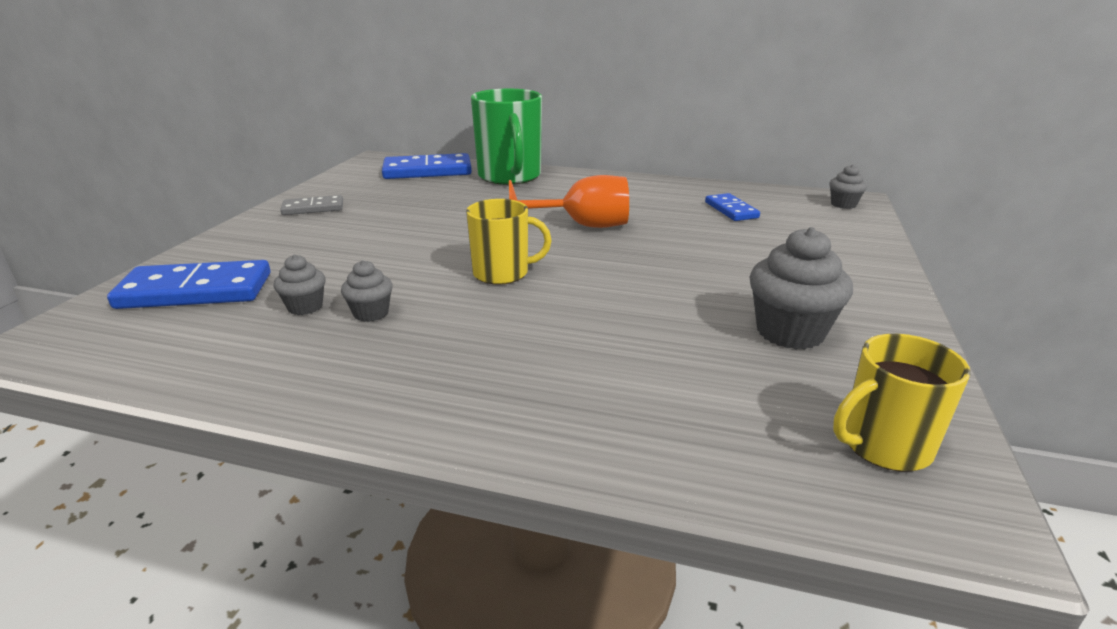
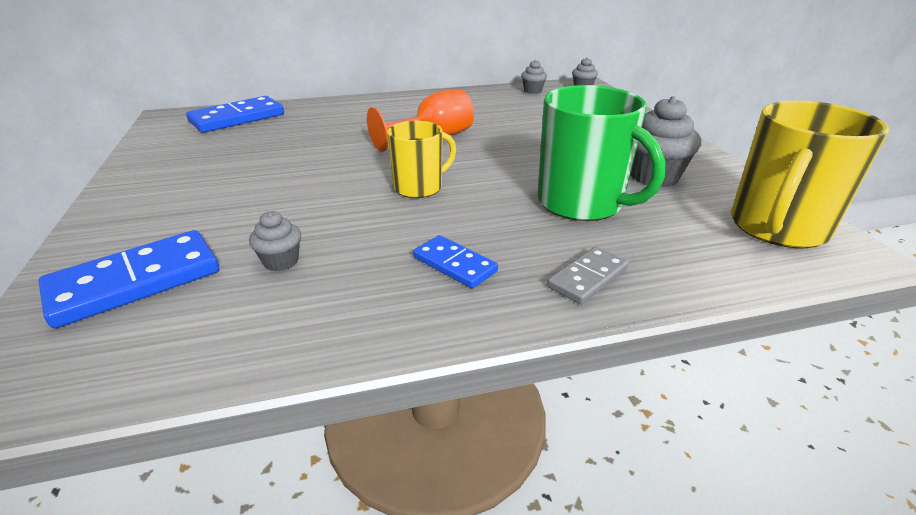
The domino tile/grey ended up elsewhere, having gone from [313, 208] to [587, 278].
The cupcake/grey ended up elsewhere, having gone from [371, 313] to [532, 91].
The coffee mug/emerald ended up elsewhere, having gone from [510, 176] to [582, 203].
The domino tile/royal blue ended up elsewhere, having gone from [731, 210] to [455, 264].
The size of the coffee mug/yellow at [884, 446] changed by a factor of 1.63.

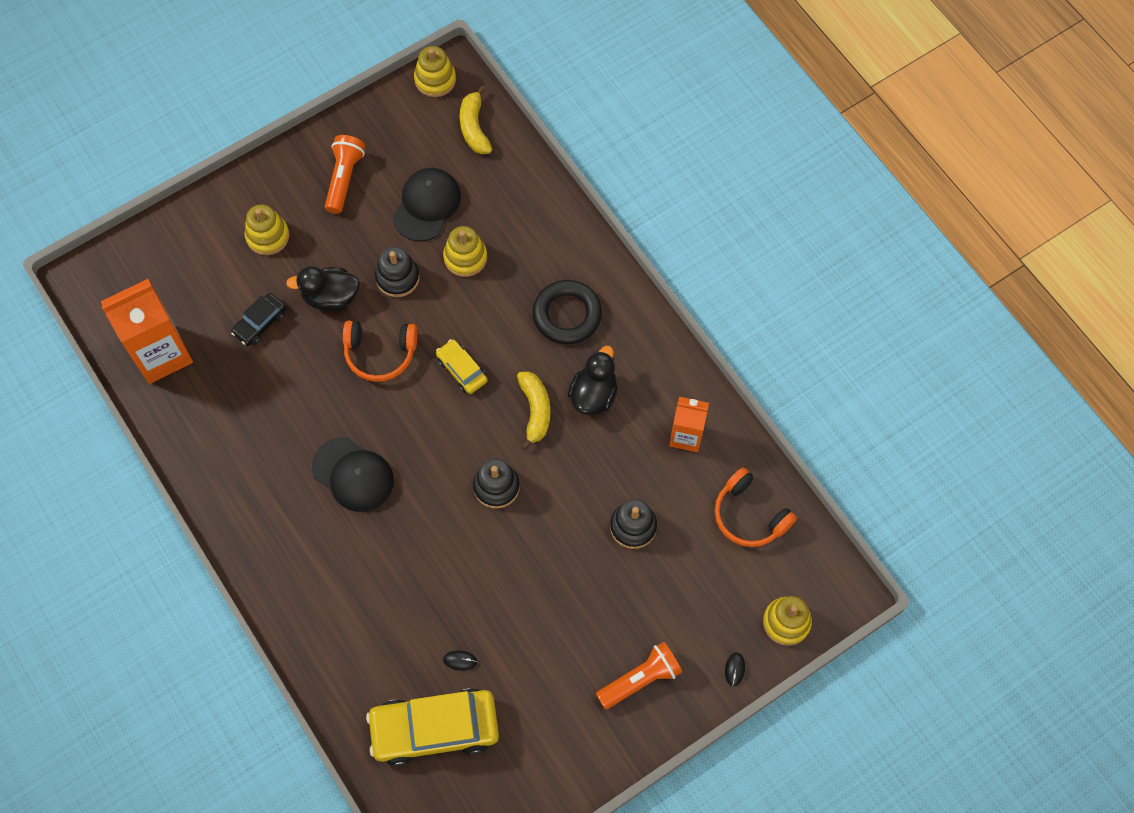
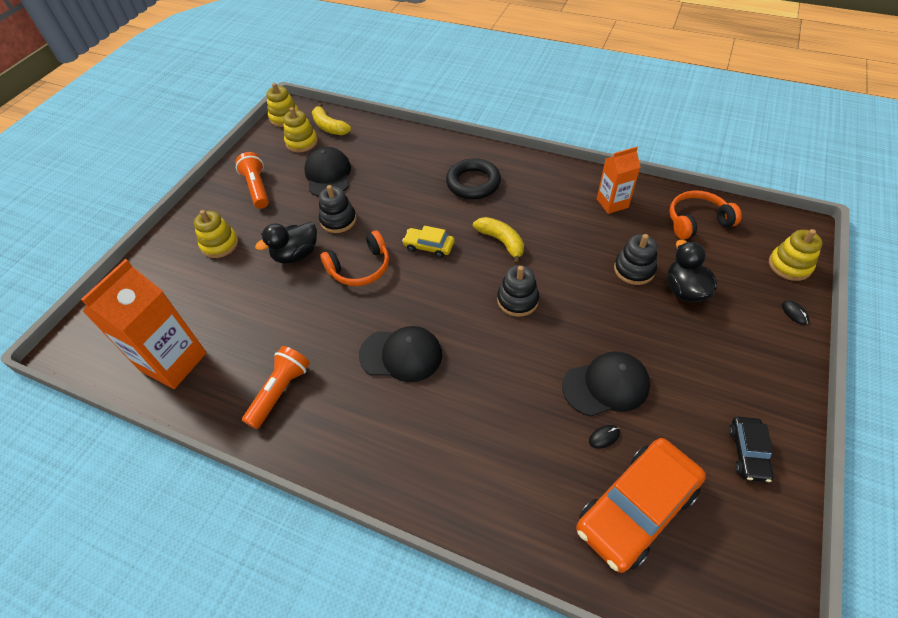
The automobile/jet-black ended up elsewhere, having gone from [260, 323] to [748, 452].
What was the automobile/yellow at [434, 729] turned into the automobile/bright orange at [636, 508].
The ring stacker/yellow ended up elsewhere, having gone from [465, 257] to [301, 142].
The duck/jet-black ended up elsewhere, having gone from [593, 395] to [684, 290].
The torch/bright orange ended up elsewhere, having gone from [640, 679] to [280, 391].
The headset/bright orange at [749, 515] ended up facing another way, 150 degrees clockwise from before.
The second view gained the baseball cap/jet-black at [606, 385].

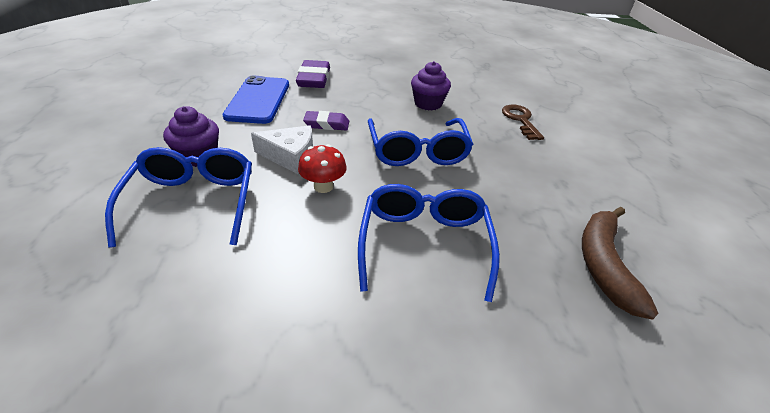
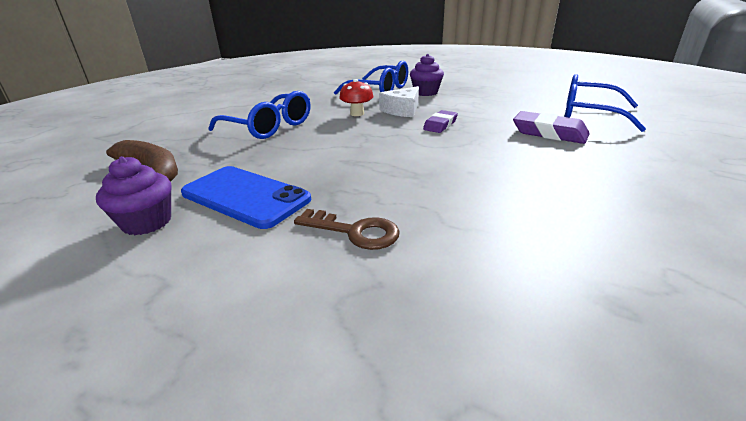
The phone/royal blue ended up elsewhere, having gone from [258, 100] to [245, 196].
The glasses/royal blue ended up elsewhere, having gone from [417, 152] to [588, 114].
The cupcake/purple ended up elsewhere, having gone from [428, 104] to [147, 222].

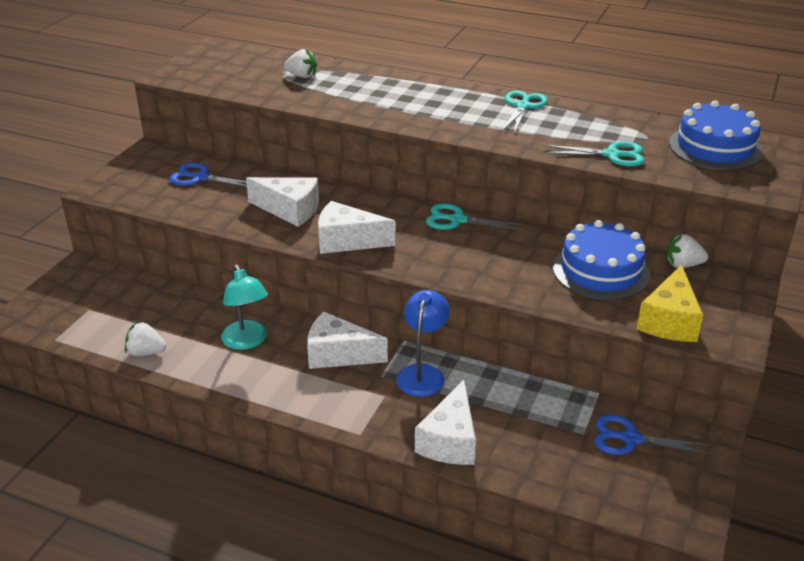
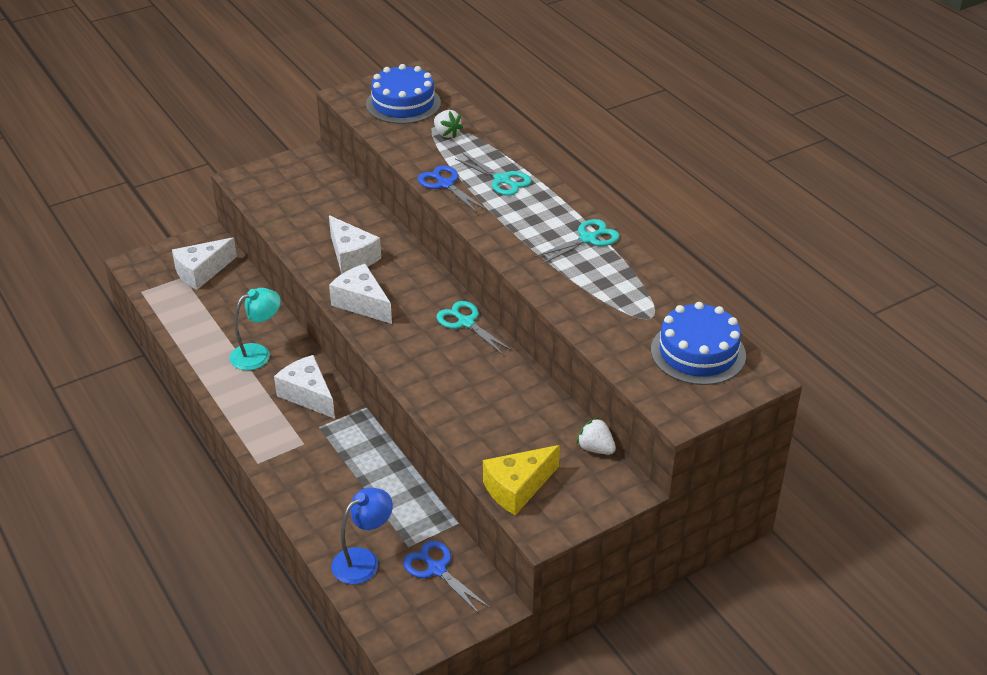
The second view lost the toy strawberry/white at [146, 352].
The scissors/royal blue ended up elsewhere, having gone from [200, 178] to [445, 184].
The reading lamp/aqua at [247, 341] ended up facing another way, 135 degrees counterclockwise from before.
The reading lamp/royal blue ended up elsewhere, having gone from [422, 373] to [363, 560].
The cheese wedge/white ended up elsewhere, having gone from [450, 440] to [202, 272].
The scissors/aqua ended up elsewhere, having gone from [612, 155] to [502, 180].
The gateau/royal blue ended up elsewhere, having gone from [601, 271] to [403, 103].

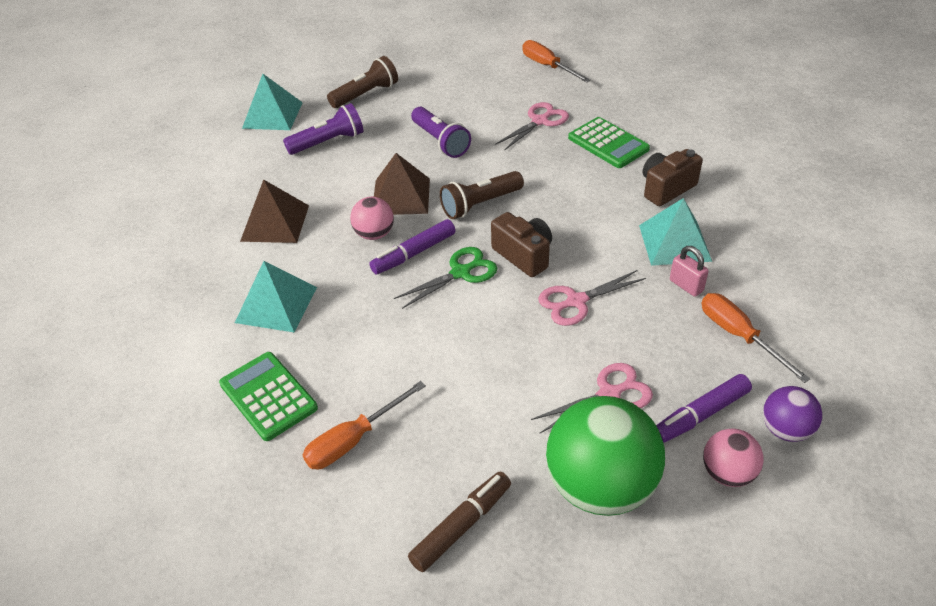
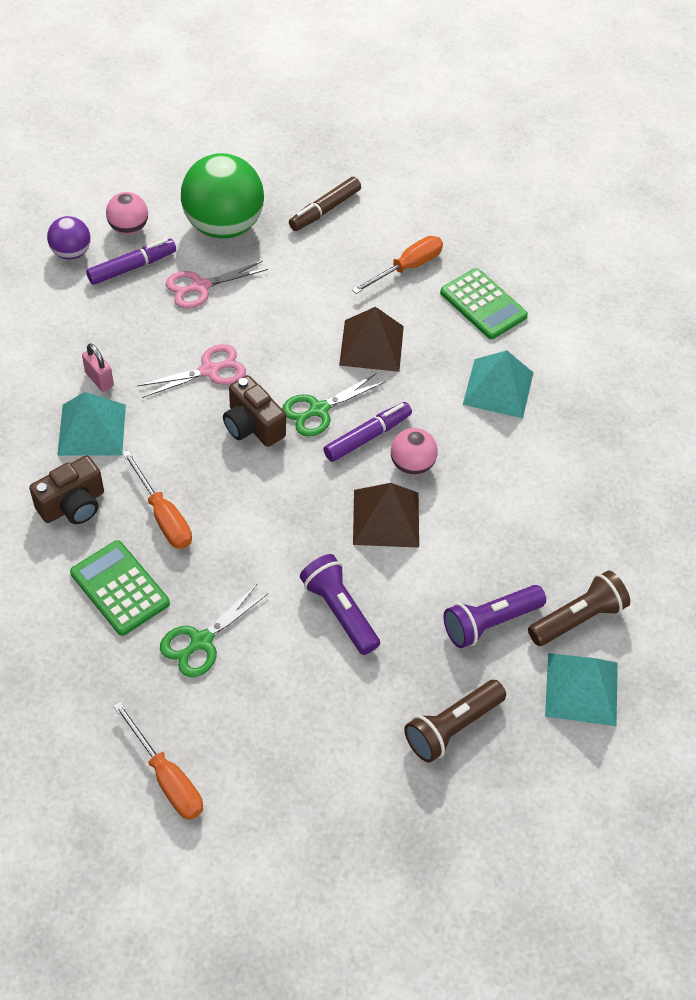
The pyramid shape/brown ended up elsewhere, having gone from [275, 223] to [371, 345].
The torch/brown ended up elsewhere, having gone from [480, 204] to [577, 618].
What was the scissors/rose-pink at [539, 121] turned into the scissors/emerald at [201, 641].
The hand screwdriver/bright orange ended up elsewhere, having gone from [739, 336] to [163, 516].

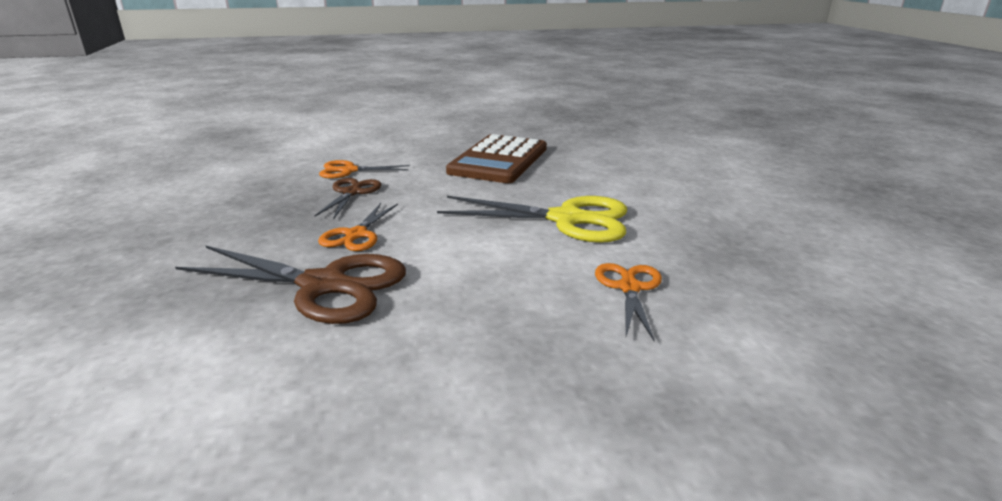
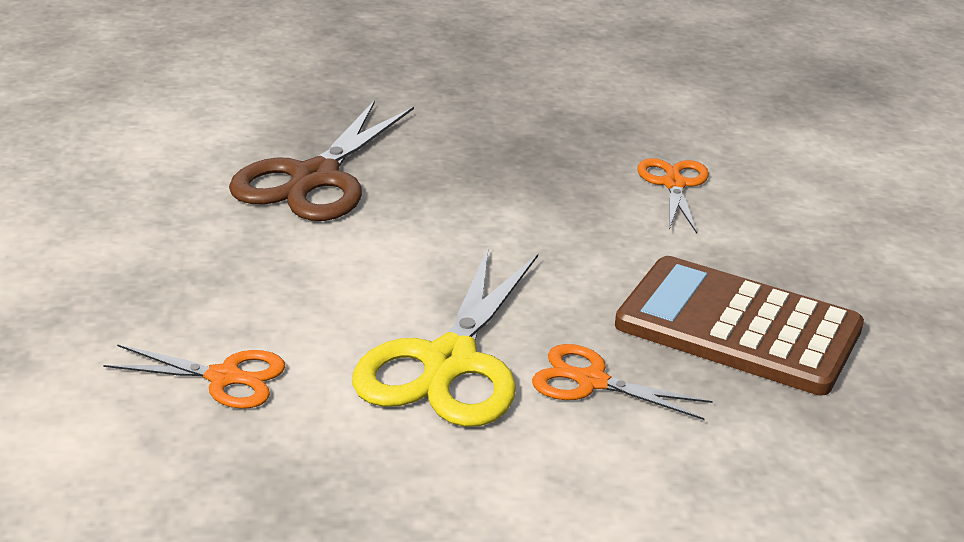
The second view lost the scissors/brown at [351, 192].
The scissors/bright orange ended up elsewhere, having gone from [356, 235] to [591, 382].

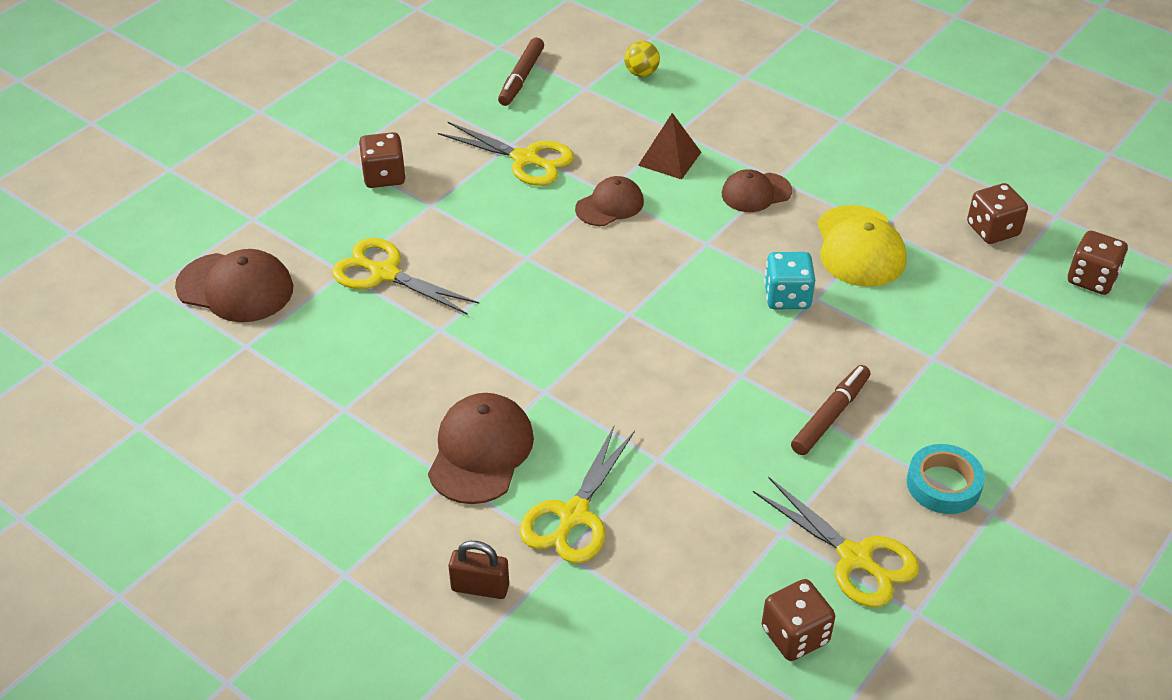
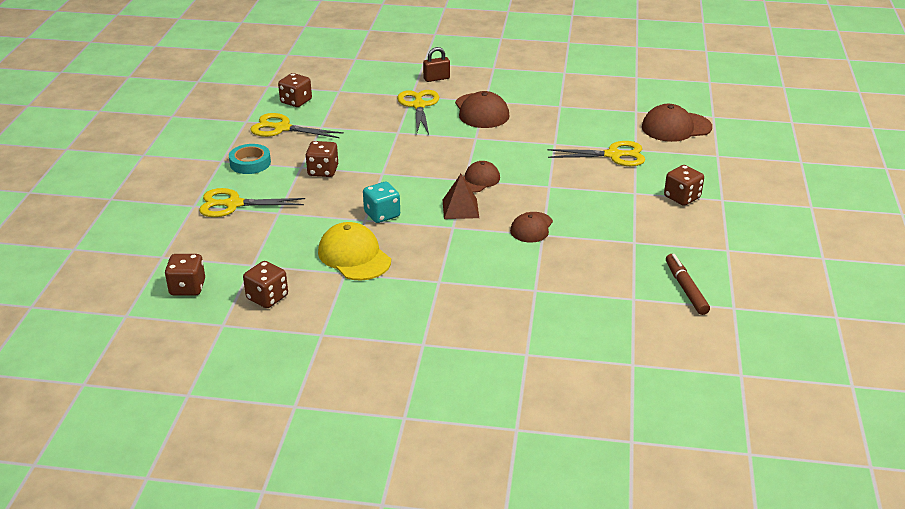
The scissors/yellow ended up elsewhere, having gone from [525, 159] to [233, 204].
The second view lost the play ball/yellow at [641, 73].
The pyramid shape/brown ended up elsewhere, having gone from [669, 158] to [460, 208].
The baseball cap/brown ended up elsewhere, having gone from [756, 193] to [478, 180].
Where the marker pen/brown stood at [830, 416], the dice/brown came to stand at [323, 171].

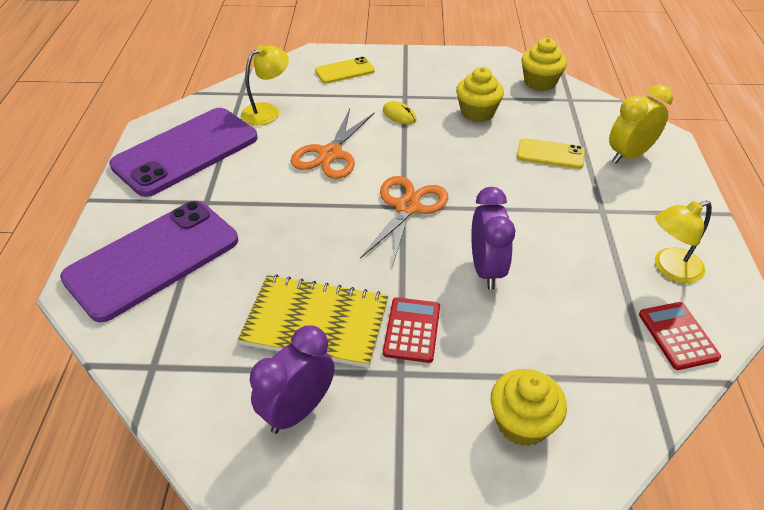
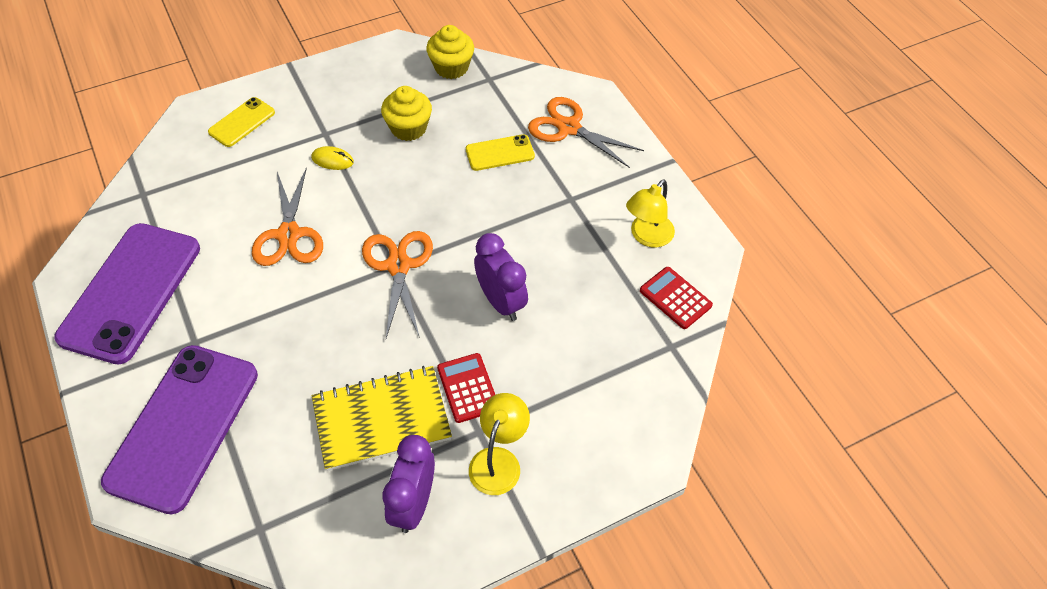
The reading lamp/yellow ended up elsewhere, having gone from [267, 111] to [498, 460].
The second view lost the cupcake/yellow at [522, 423].
Where the bedside clock/yellow stood at [629, 155], the scissors/bright orange came to stand at [569, 128].

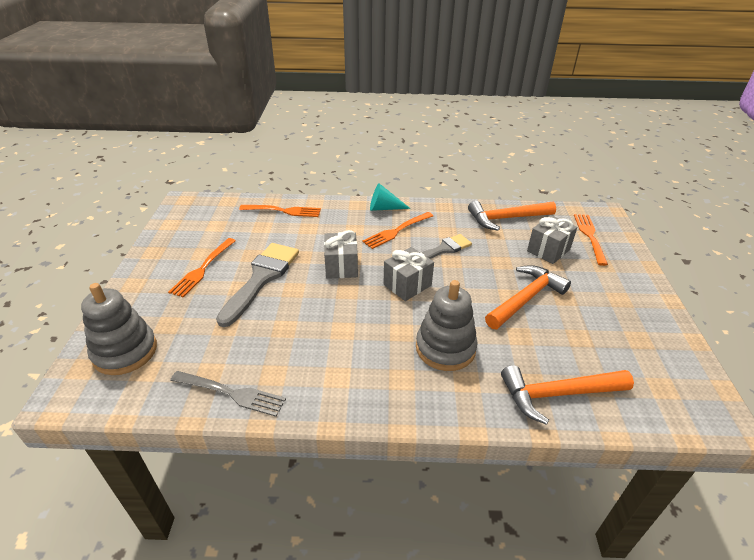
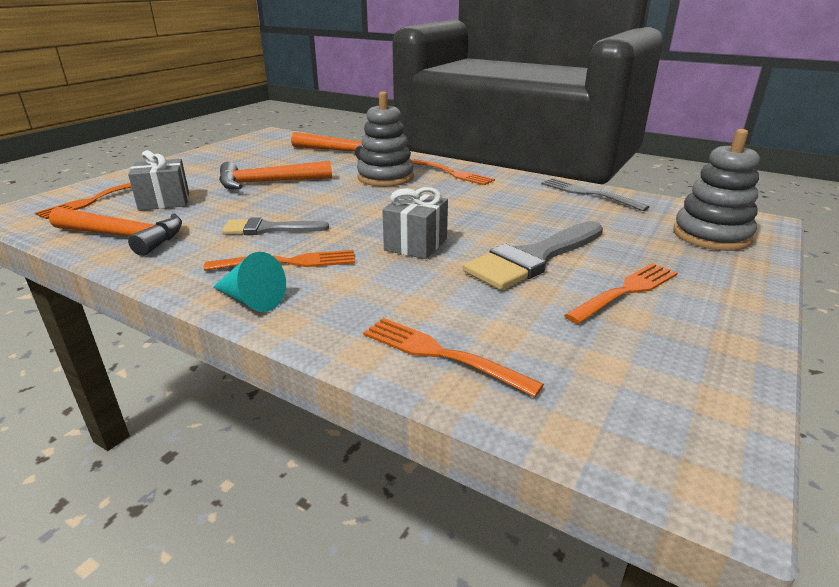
The second view lost the gift/grey at [407, 285].
The second view gained the fork/bright orange at [450, 173].

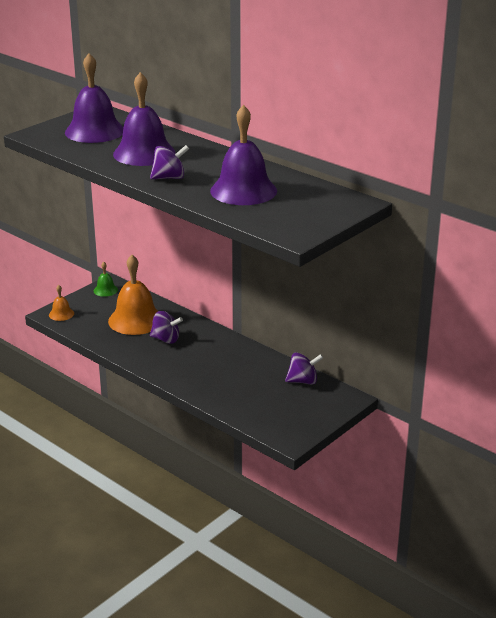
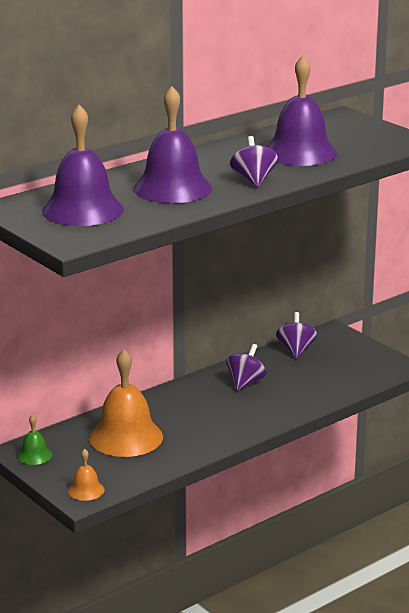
The whirligig/purple ended up elsewhere, having gone from [166, 339] to [245, 382].

